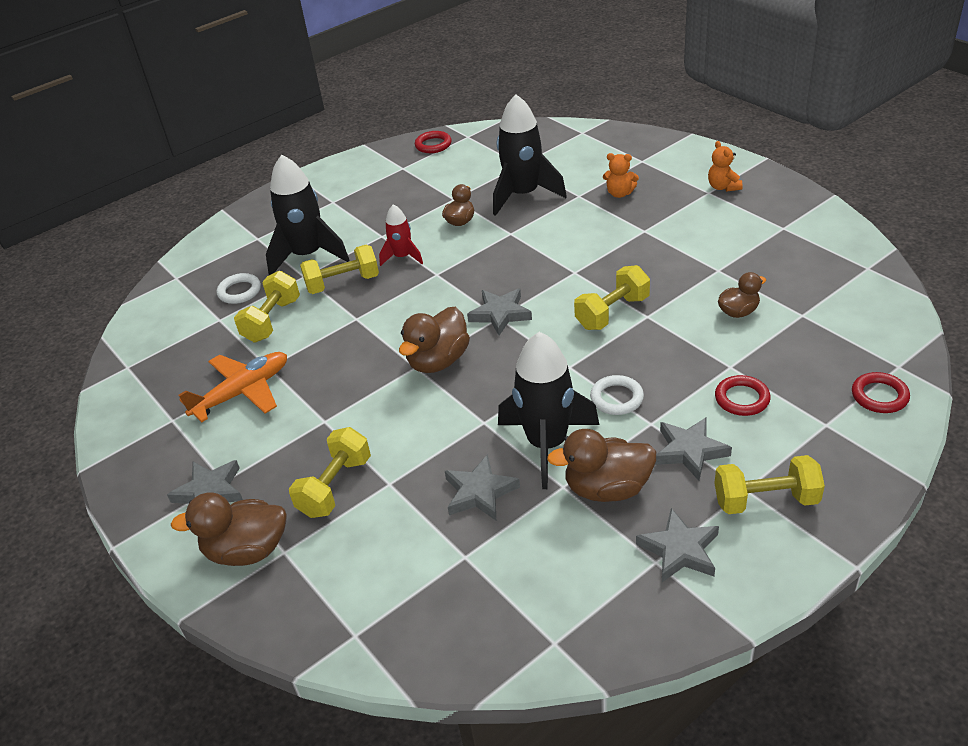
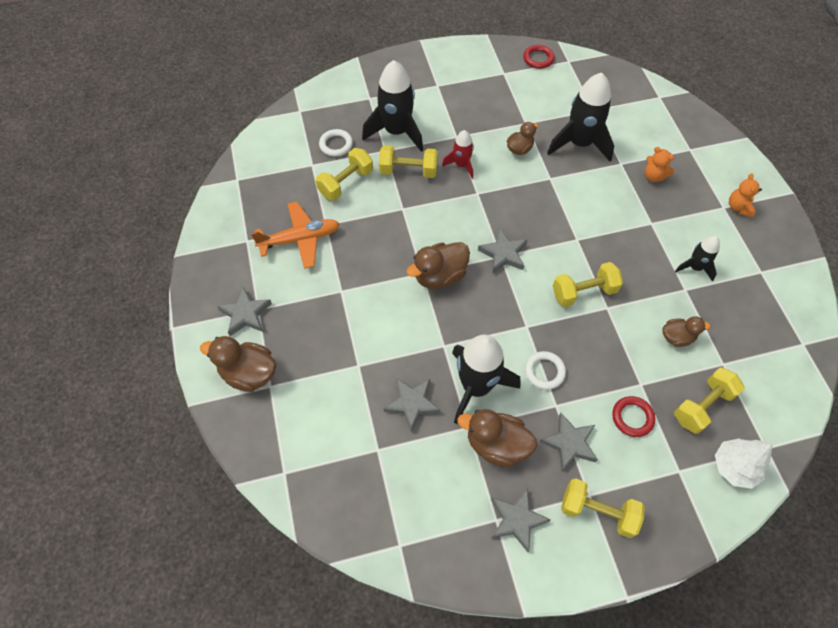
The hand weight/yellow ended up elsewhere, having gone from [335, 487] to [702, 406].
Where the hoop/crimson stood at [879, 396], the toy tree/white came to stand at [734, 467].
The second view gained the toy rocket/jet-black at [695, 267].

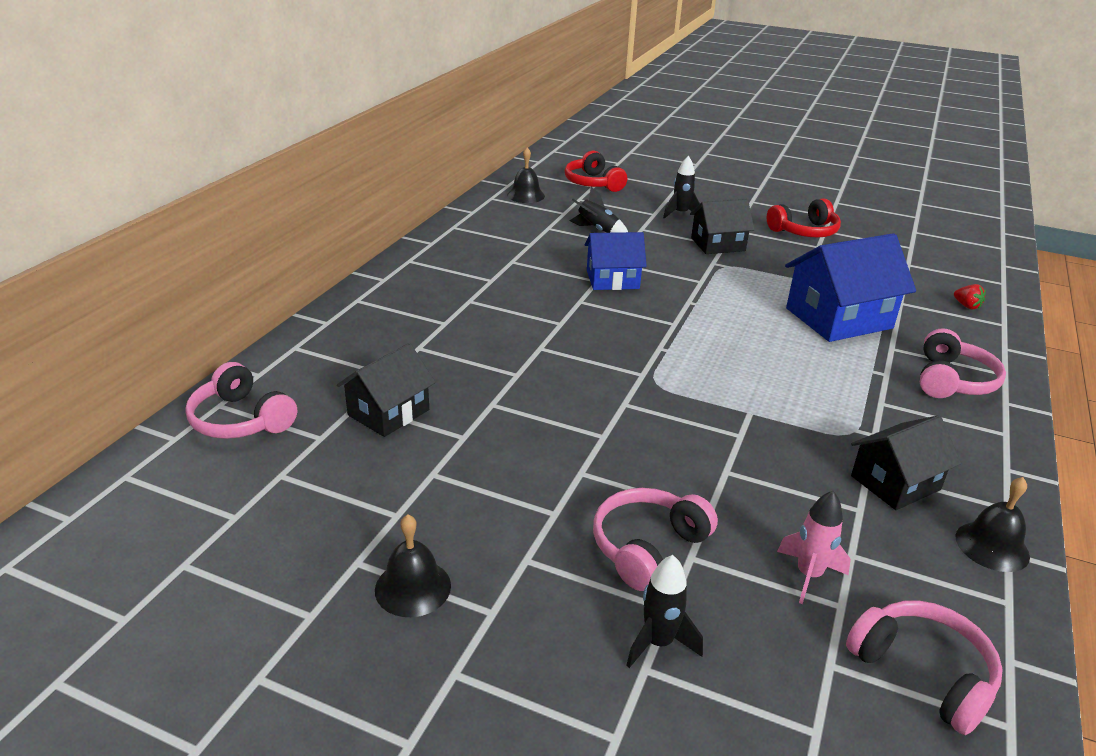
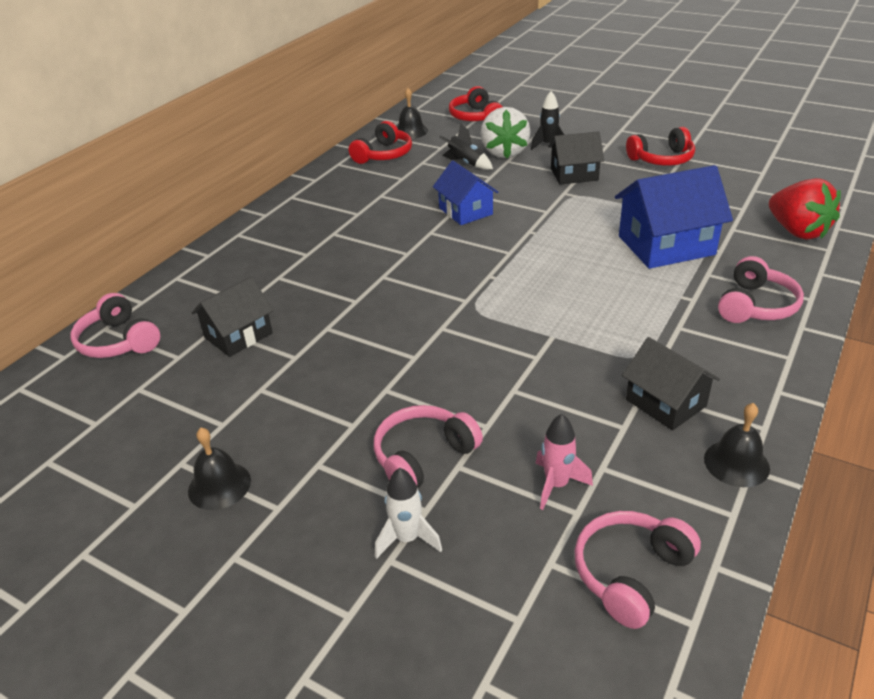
The cottage/royal blue at [612, 279] ended up facing another way, 60 degrees clockwise from before.
What was the toy rocket/jet-black at [658, 643] turned into the toy rocket/white at [407, 539].
The headset/rose-pink at [923, 672] ended up facing another way, 105 degrees counterclockwise from before.
The cottage/jet-black at [895, 483] ended up facing another way, 75 degrees clockwise from before.
The size of the toy strawberry/crimson at [966, 306] changed by a factor of 2.45.
The second view gained the headset/crimson at [383, 155].
The second view gained the toy strawberry/white at [504, 152].

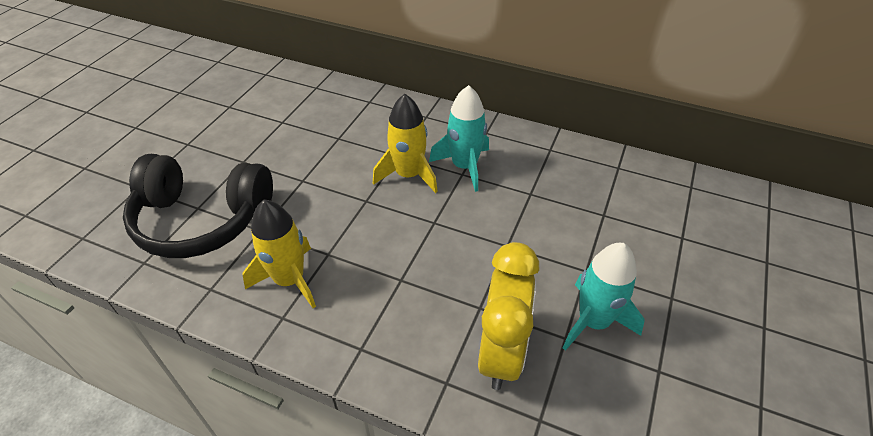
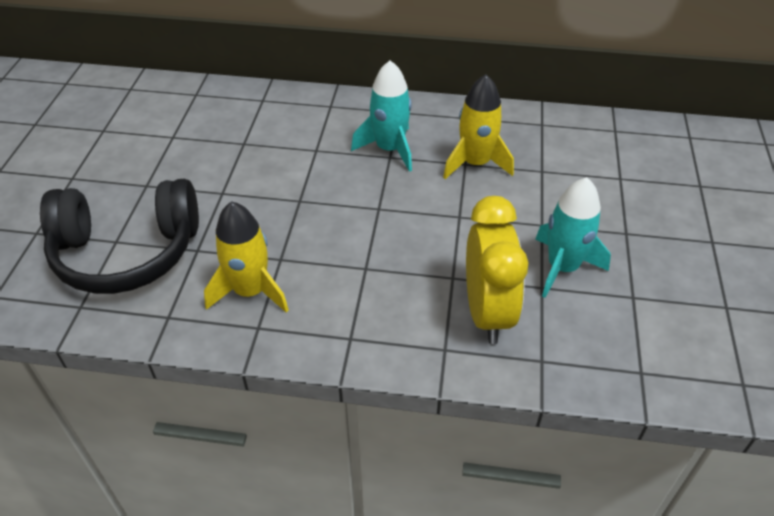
The toy rocket/yellow ended up elsewhere, having gone from [408, 175] to [475, 163].

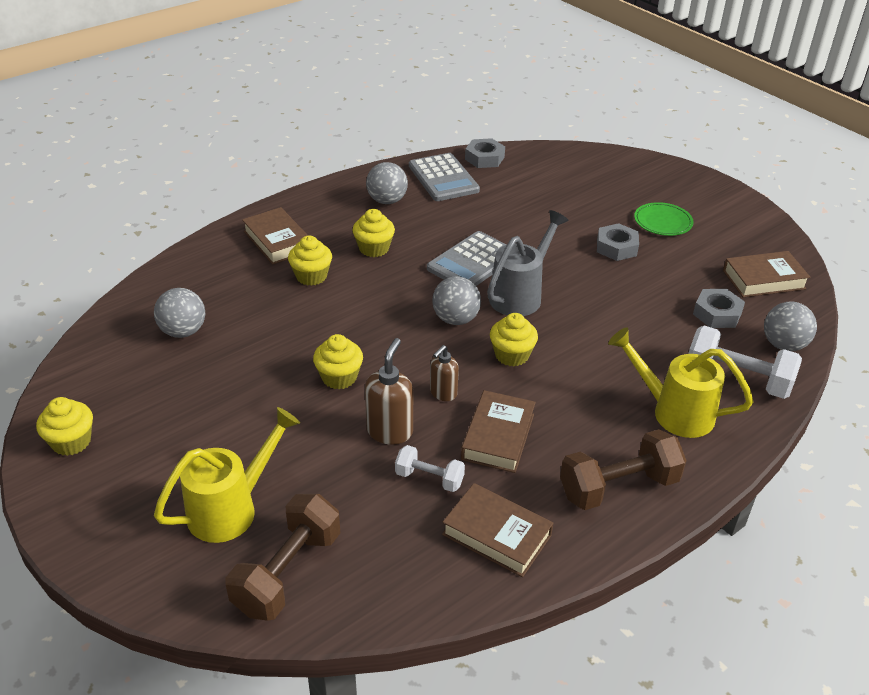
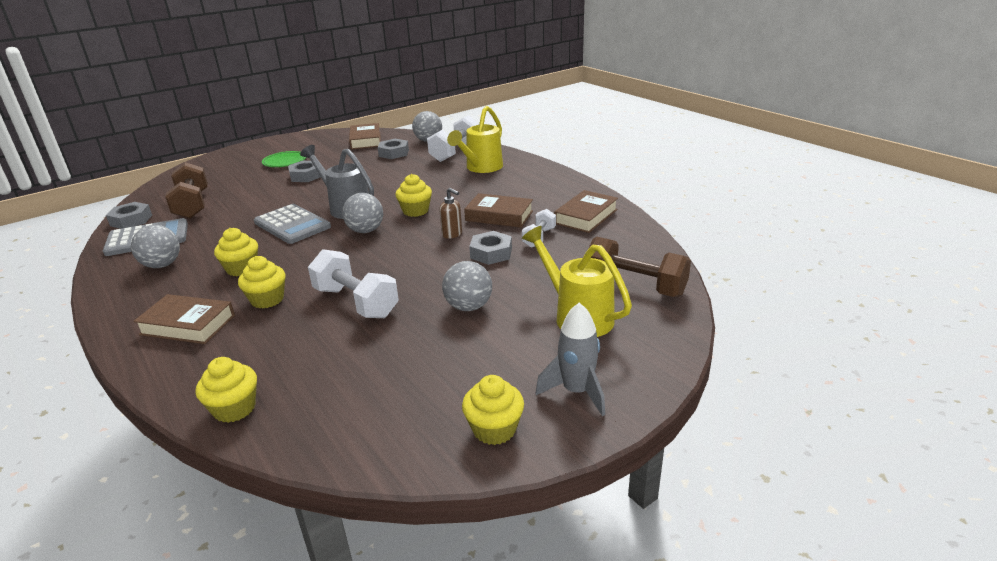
The play ball/grey ended up elsewhere, having gone from [183, 331] to [468, 307].
The book/brown at [277, 241] ended up facing another way, 45 degrees clockwise from before.
The cupcake/yellow ended up elsewhere, having gone from [339, 377] to [234, 408].
Where the soap dispenser/brown stood at [390, 431], the hex nut/grey came to stand at [491, 253].
The hand weight/brown ended up elsewhere, having gone from [618, 487] to [192, 205].
The second view gained the hand weight/white at [356, 302].
The second view gained the toy rocket/grey at [576, 391].

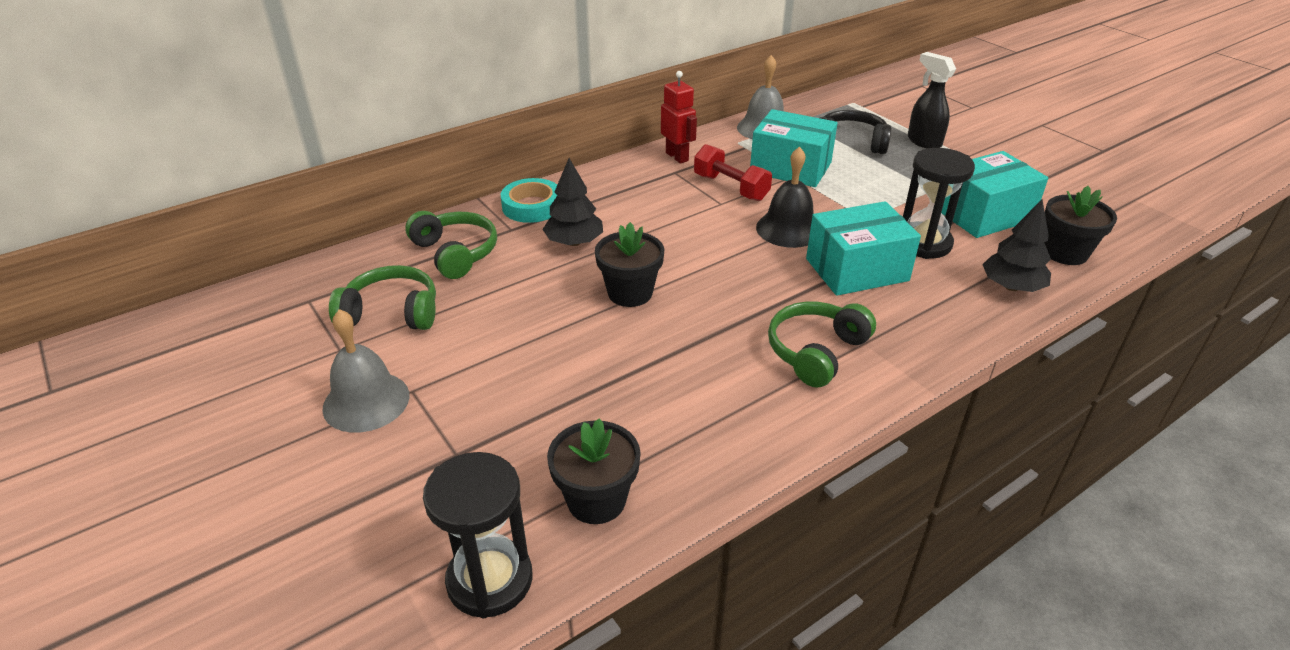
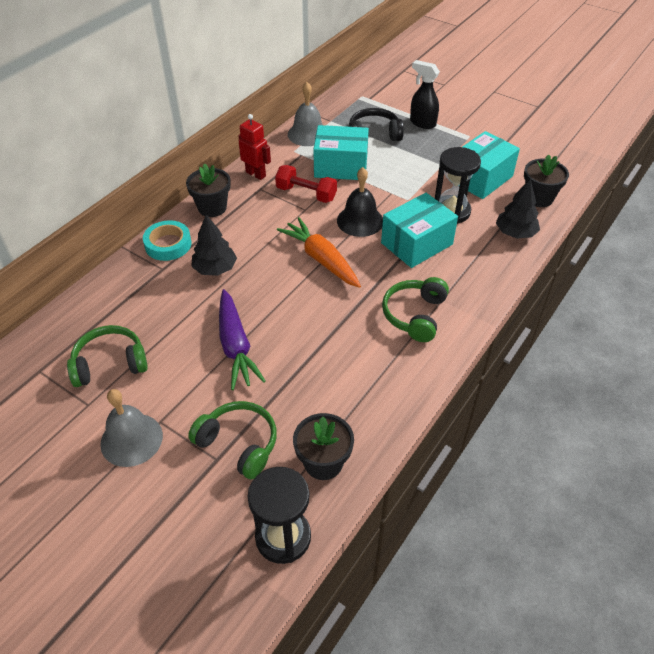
The headset/emerald ended up elsewhere, having gone from [455, 253] to [238, 444].
The potted plant/jet-black ended up elsewhere, having gone from [630, 293] to [212, 208].
The second view gained the root vegetable/purple at [235, 345].
The second view gained the root vegetable/bright orange at [321, 260].

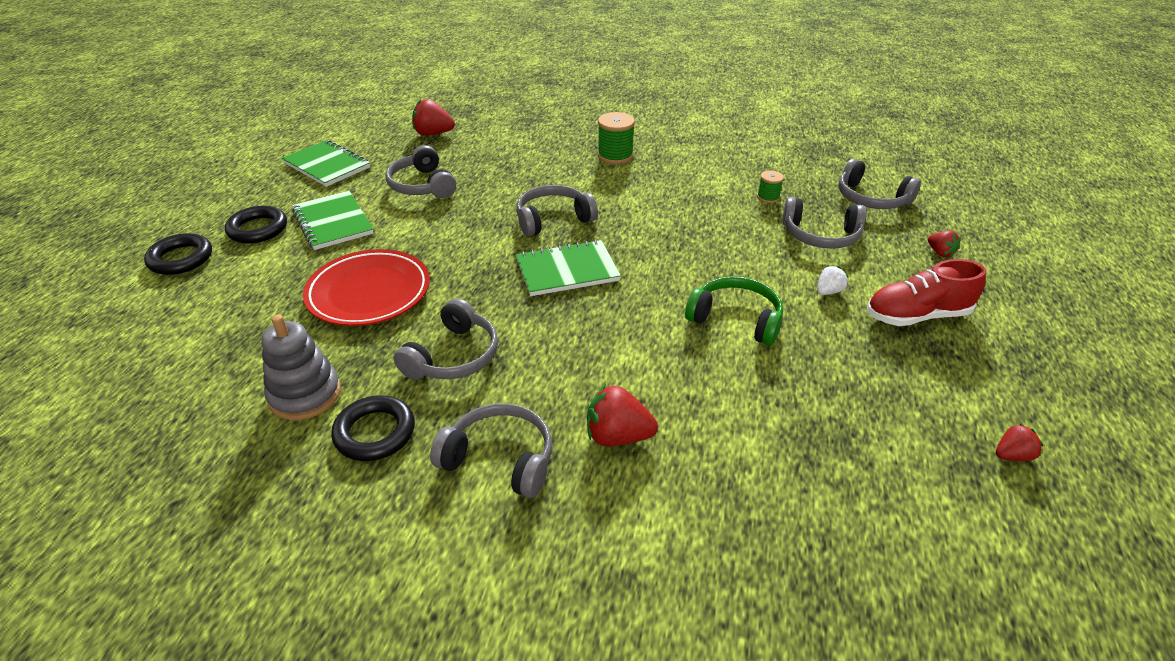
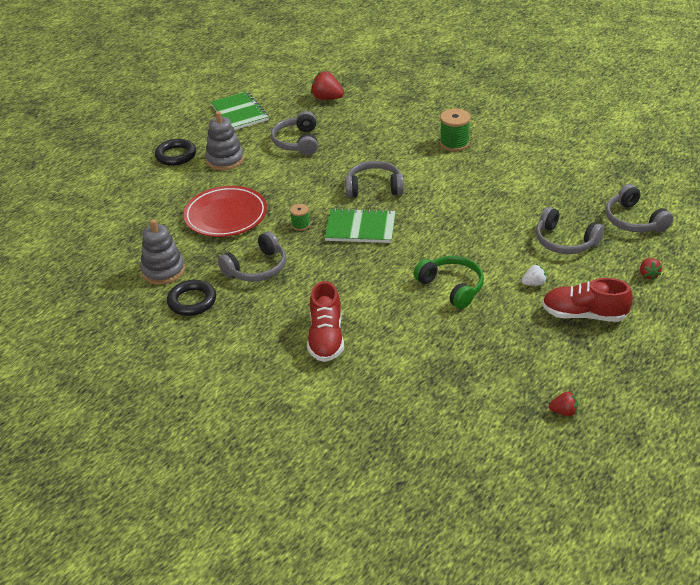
The second view lost the hoop/jet-black at [181, 259].
Where the notebook/emerald stood at [333, 222], the ring stacker/grey came to stand at [225, 160].
The second view lost the headset/grey at [500, 459].
Where the toy strawberry/crimson stood at [617, 436], the lace-up shoe/crimson came to stand at [326, 338].
The bobbin/emerald ended up elsewhere, having gone from [768, 197] to [300, 225].

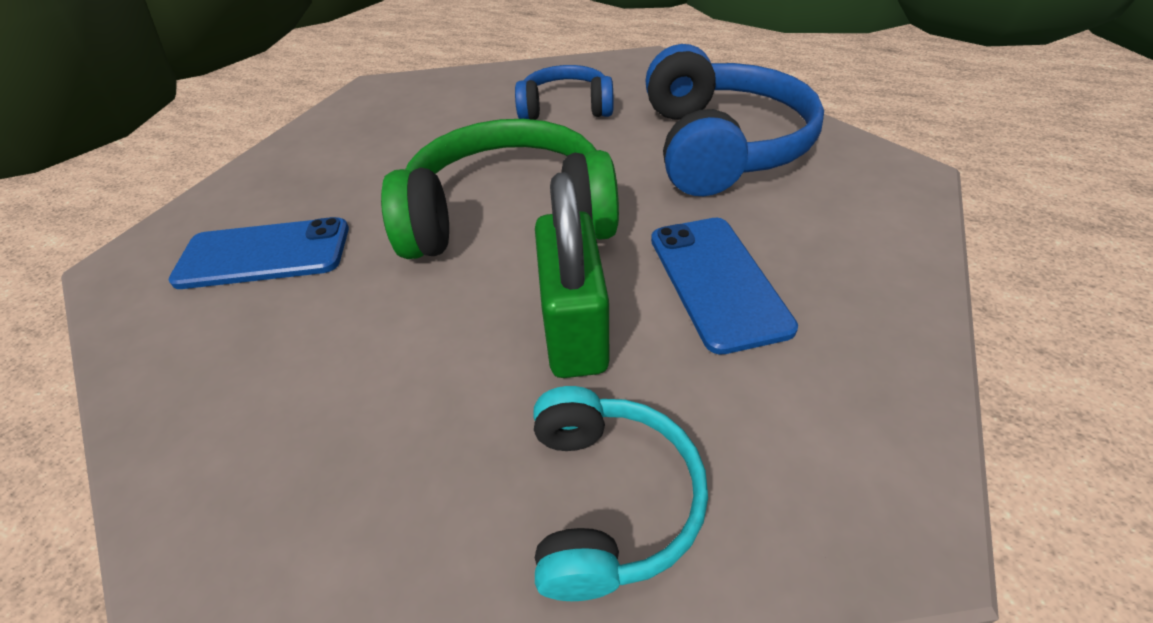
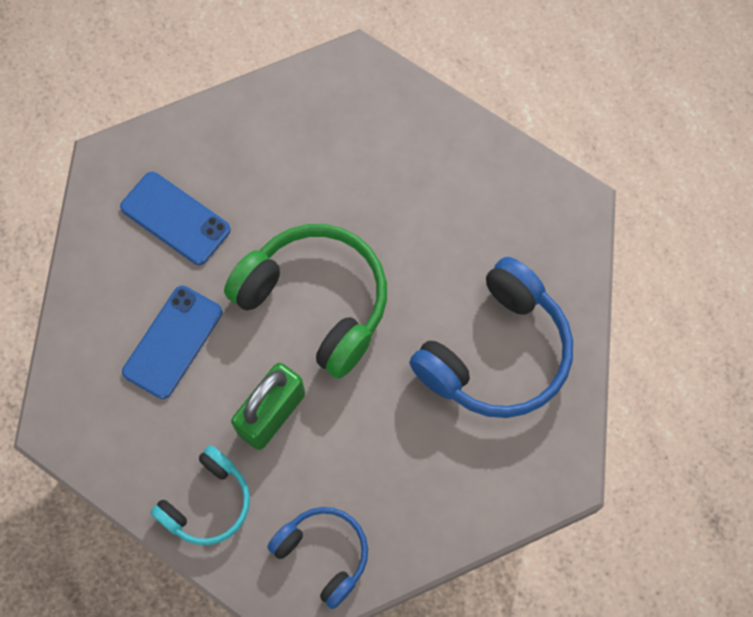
The headset/royal blue ended up elsewhere, having gone from [565, 108] to [324, 554].
The phone/royal blue ended up elsewhere, having gone from [717, 281] to [173, 342].

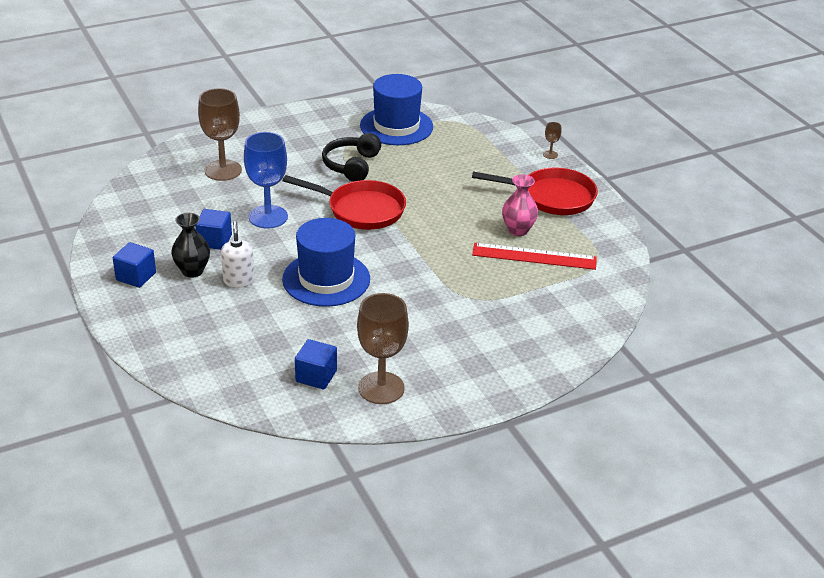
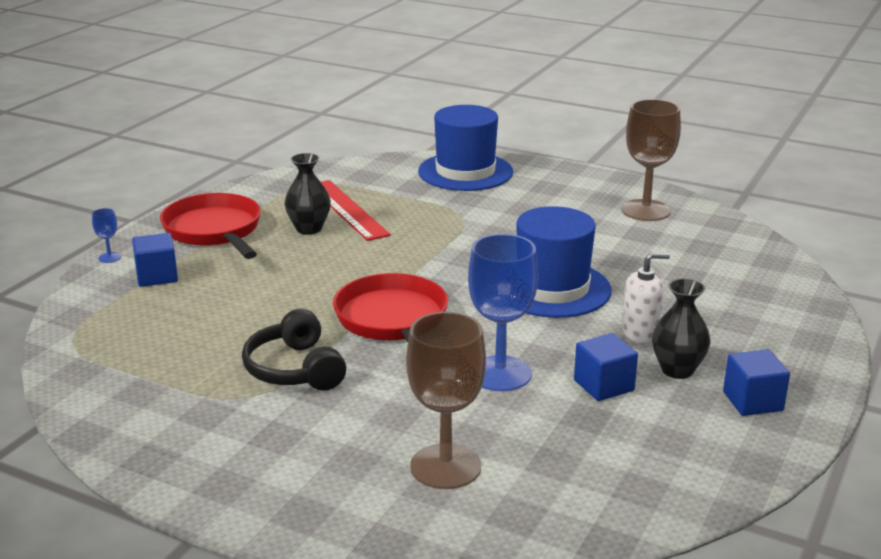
The soap dispenser/white at [239, 280] ended up facing another way, 150 degrees counterclockwise from before.
The cube/royal blue ended up elsewhere, having gone from [316, 376] to [157, 276].
The headset/jet-black at [352, 165] ended up facing another way, 90 degrees clockwise from before.
The hat/royal blue ended up elsewhere, having gone from [396, 126] to [465, 172].
What was the tall vase/rose-pink at [518, 230] turned into the tall vase/jet-black at [309, 229].
What was the chalice/brown at [550, 155] turned into the chalice/royal blue at [109, 257].

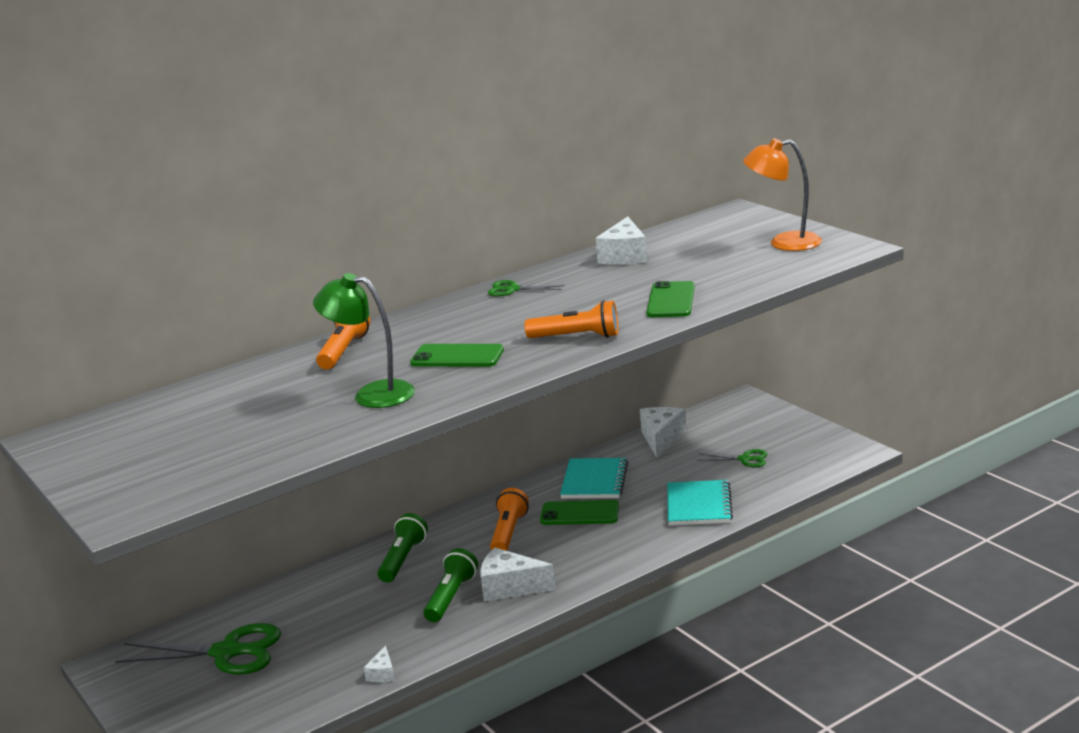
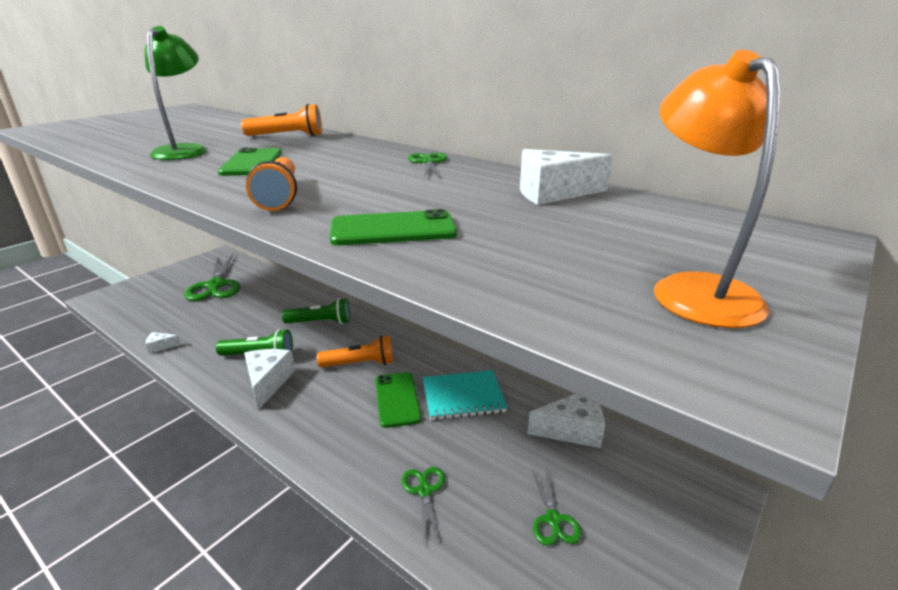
Where the notebook/aqua stood at [698, 505], the scissors/emerald came to stand at [424, 490].

